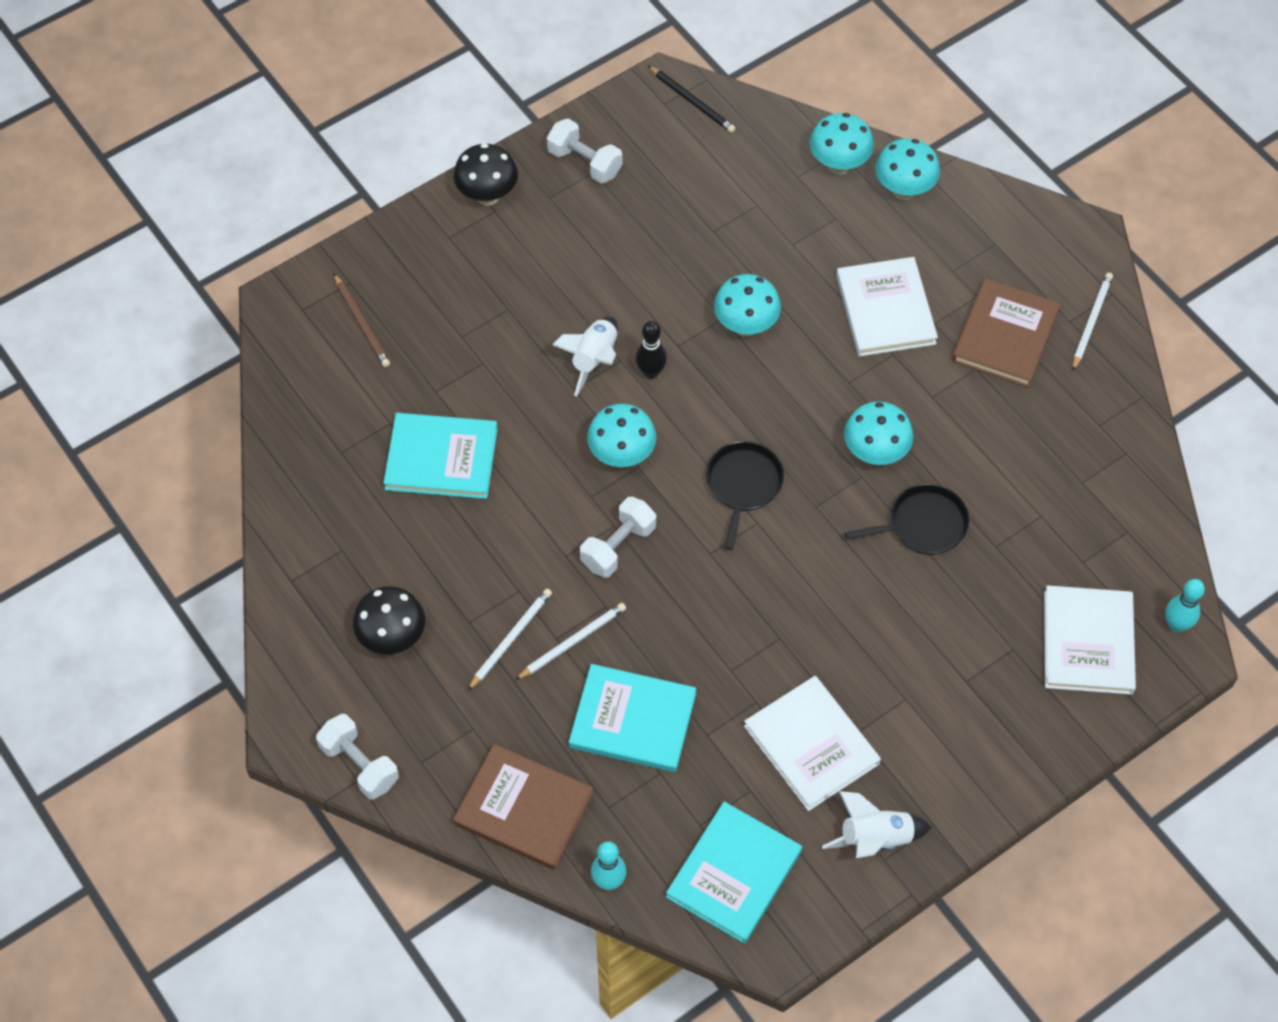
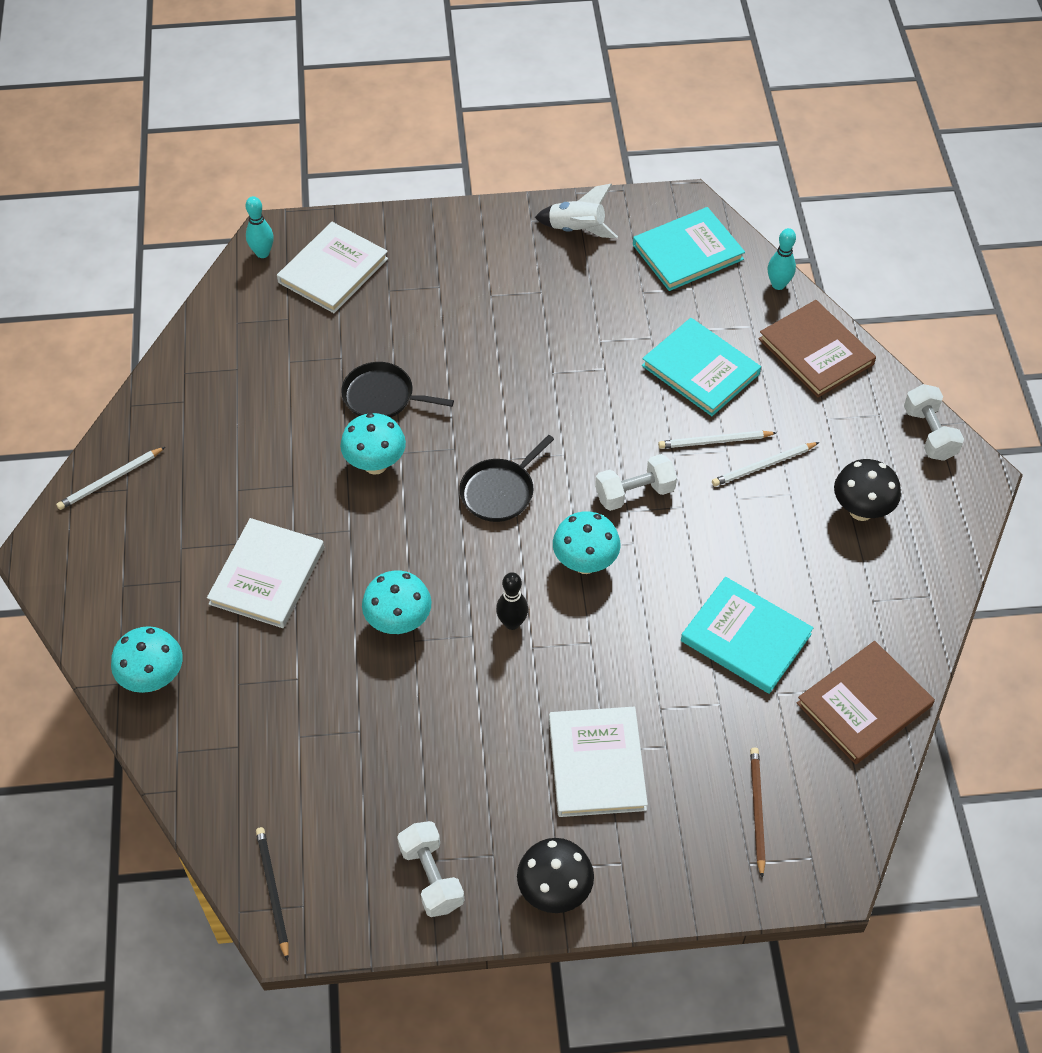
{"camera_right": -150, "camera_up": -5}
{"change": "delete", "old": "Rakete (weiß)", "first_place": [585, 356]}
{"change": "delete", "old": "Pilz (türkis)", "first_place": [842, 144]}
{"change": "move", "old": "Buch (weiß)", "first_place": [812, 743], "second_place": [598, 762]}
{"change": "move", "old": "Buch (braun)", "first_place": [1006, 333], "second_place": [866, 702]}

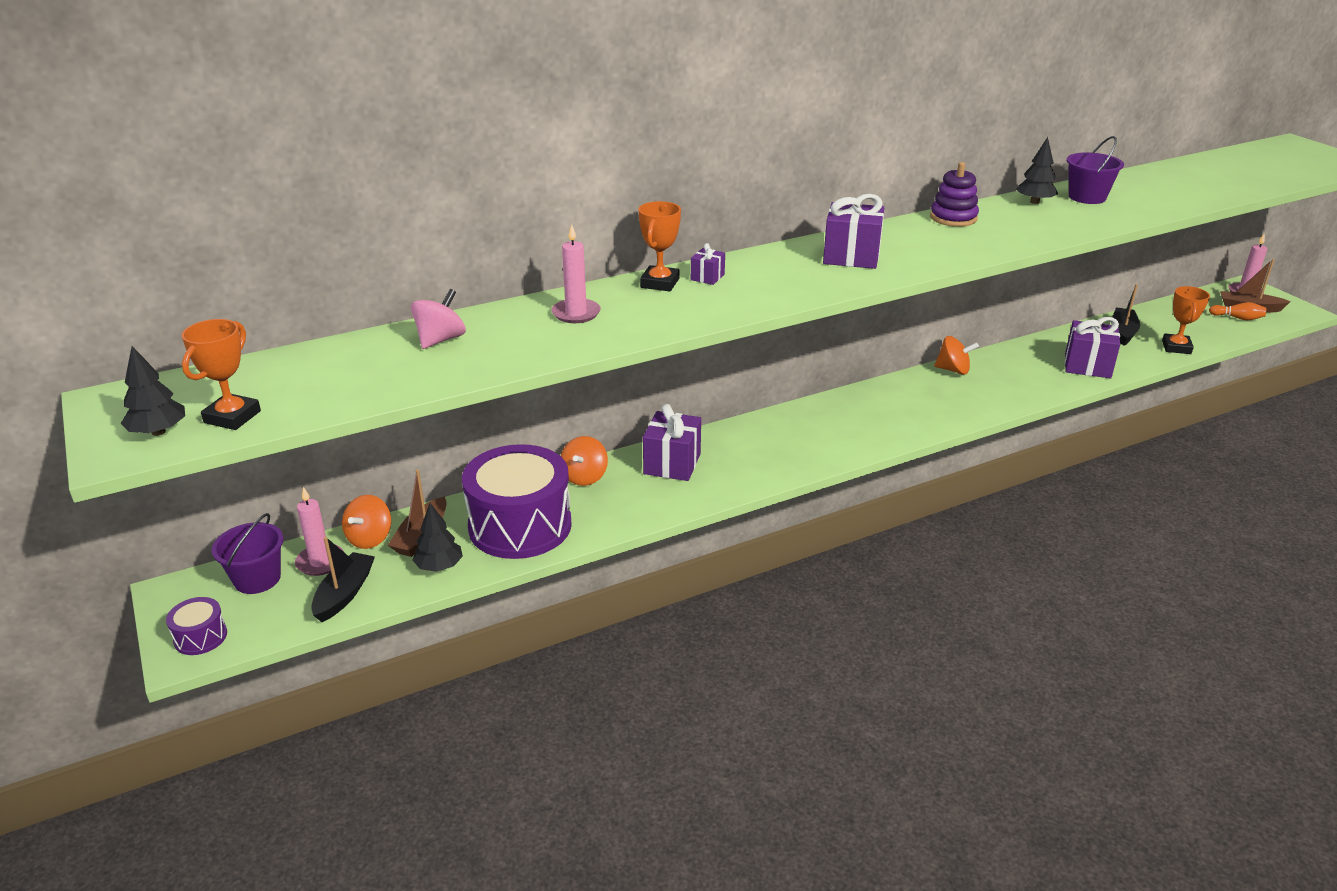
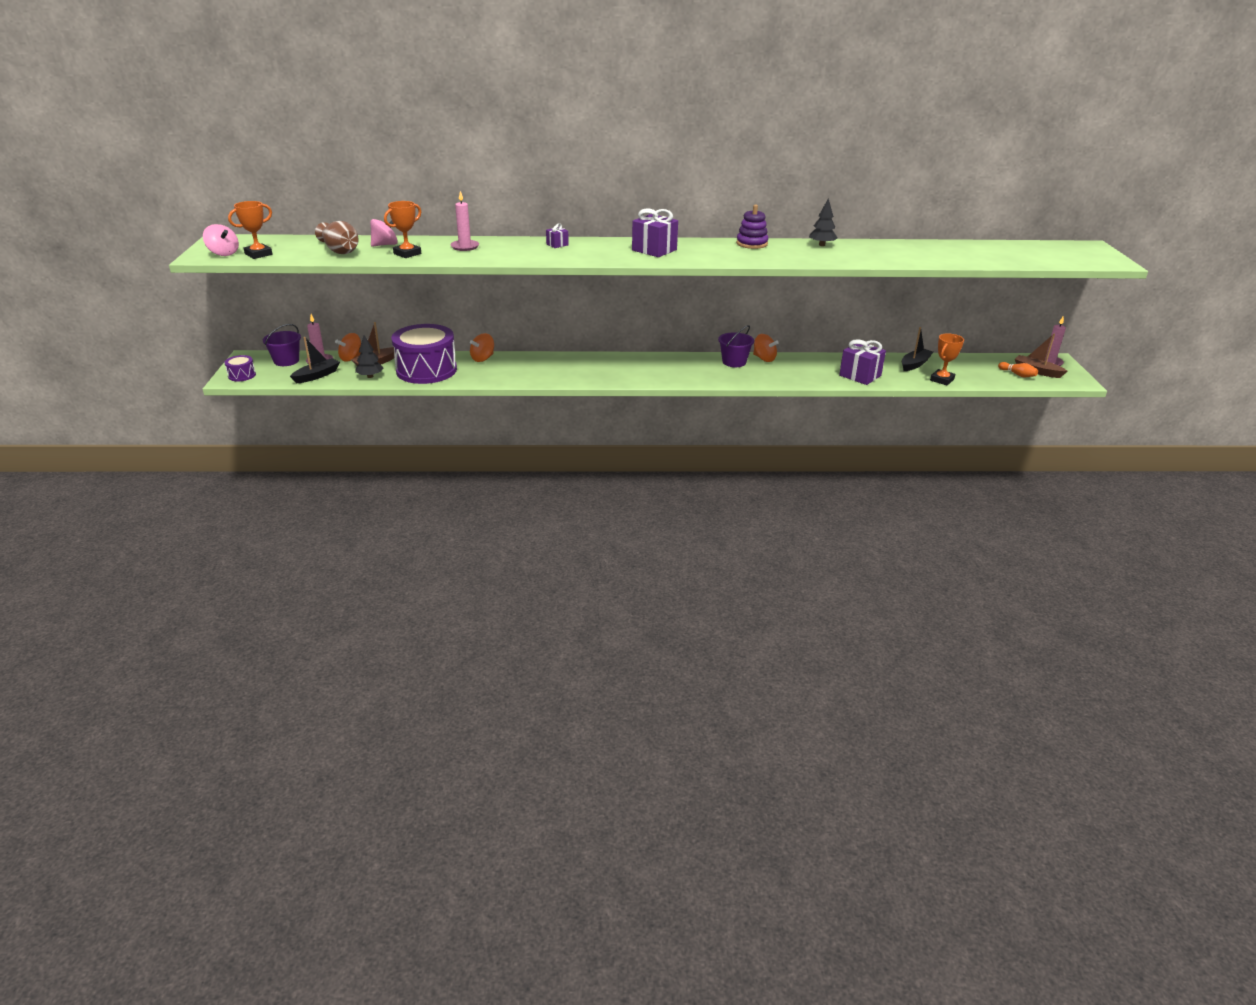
{"camera_right": 25, "camera_up": 0}
{"change": "delete", "old": "Geschenk (lila)", "first_place": [672, 442]}
{"change": "insert", "new": "Vase (braun)", "second_place": [336, 237]}
{"change": "move", "old": "Pokal (orange)", "first_place": [659, 246], "second_place": [402, 229]}
{"change": "move", "old": "Eimer (lila)", "first_place": [1095, 170], "second_place": [736, 346]}
{"change": "replace", "old": "Baum (schwarz)", "new": "Kreisel (rosa)", "first_place": [153, 391], "second_place": [221, 240]}

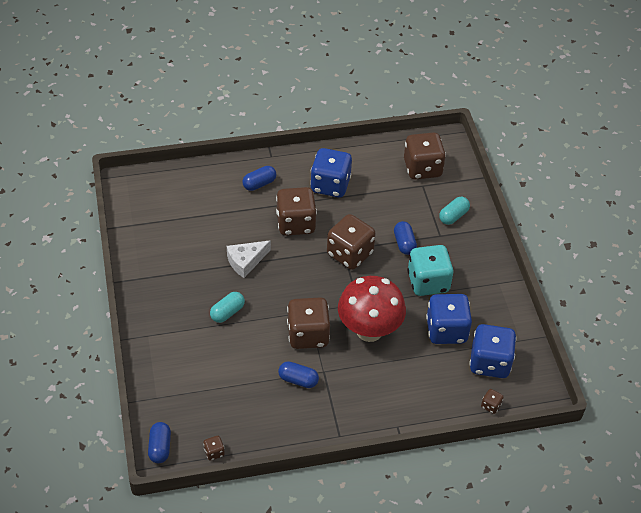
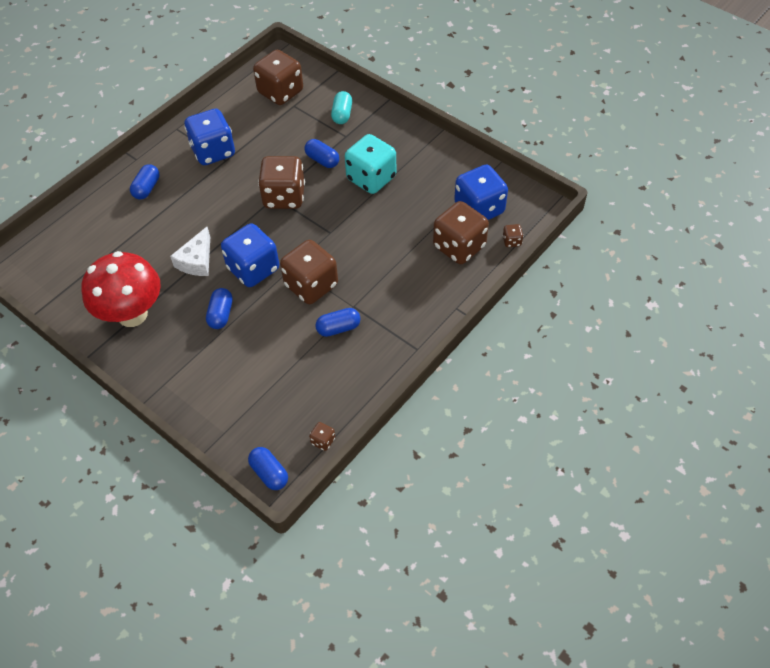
{"camera_right": -35, "camera_up": 5}
{"change": "move", "old": "Spielwürfel (braun)", "first_place": [296, 211], "second_place": [461, 232]}
{"change": "move", "old": "Pilz (rot)", "first_place": [372, 309], "second_place": [121, 289]}
{"change": "move", "old": "Spielwürfel (blau)", "first_place": [449, 319], "second_place": [250, 255]}
{"change": "recolor", "old": "Kapsel (türkis)", "new": "Kapsel (blau)", "first_place": [227, 307], "second_place": [219, 308]}

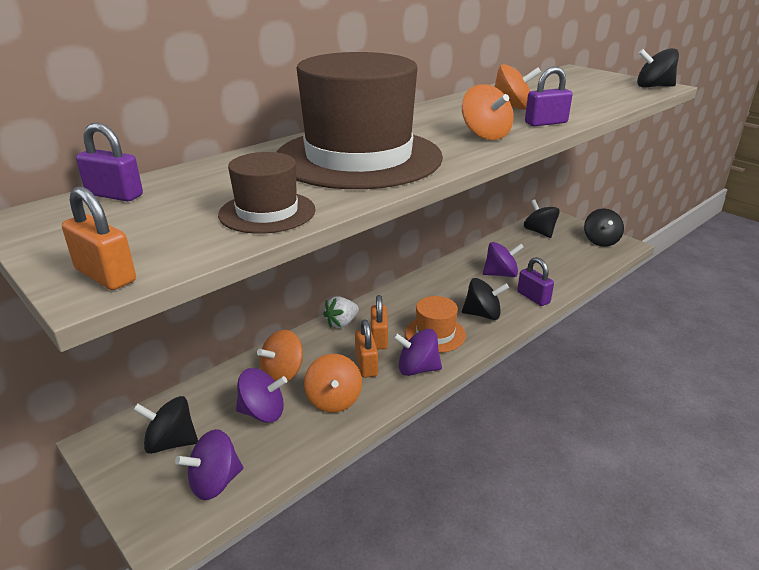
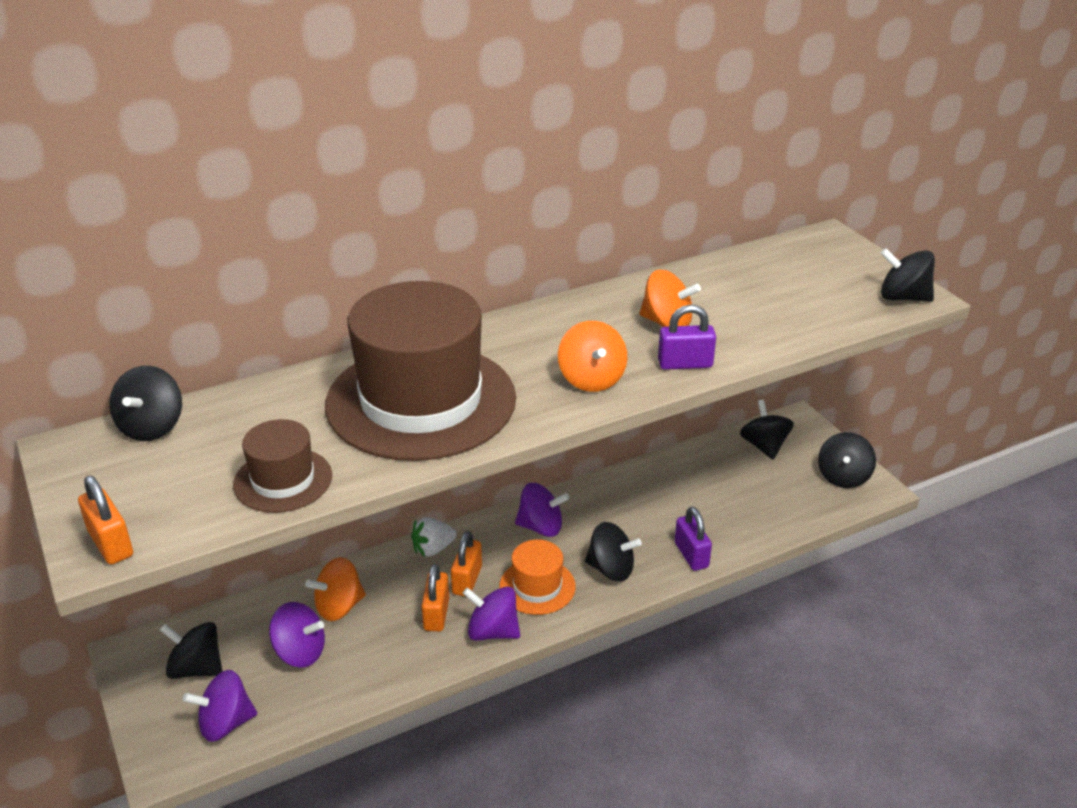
{"camera_right": 15, "camera_up": 5}
{"change": "delete", "old": "Kreisel (orange)", "first_place": [333, 383]}
{"change": "move", "old": "Kreisel (lila)", "first_place": [503, 259], "second_place": [542, 510]}
{"change": "replace", "old": "Vorhängeschloss (lila)", "new": "Kreisel (schwarz)", "first_place": [109, 162], "second_place": [145, 403]}

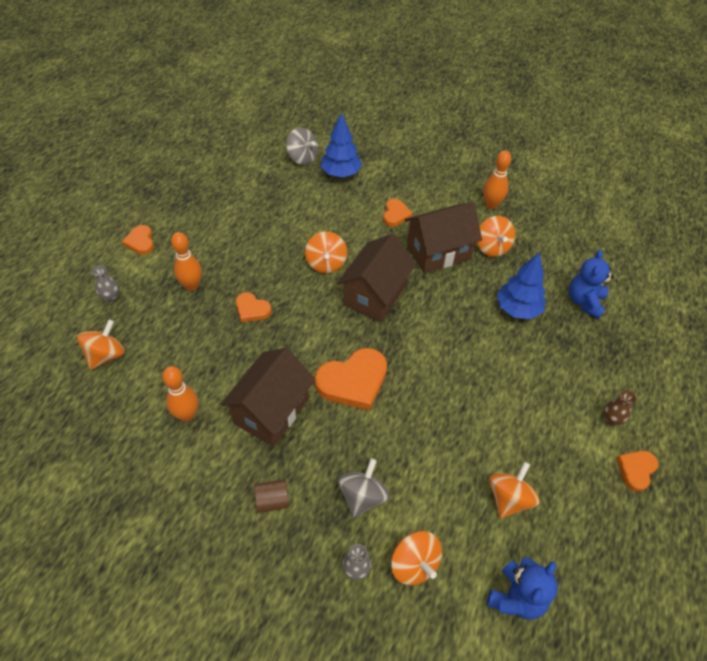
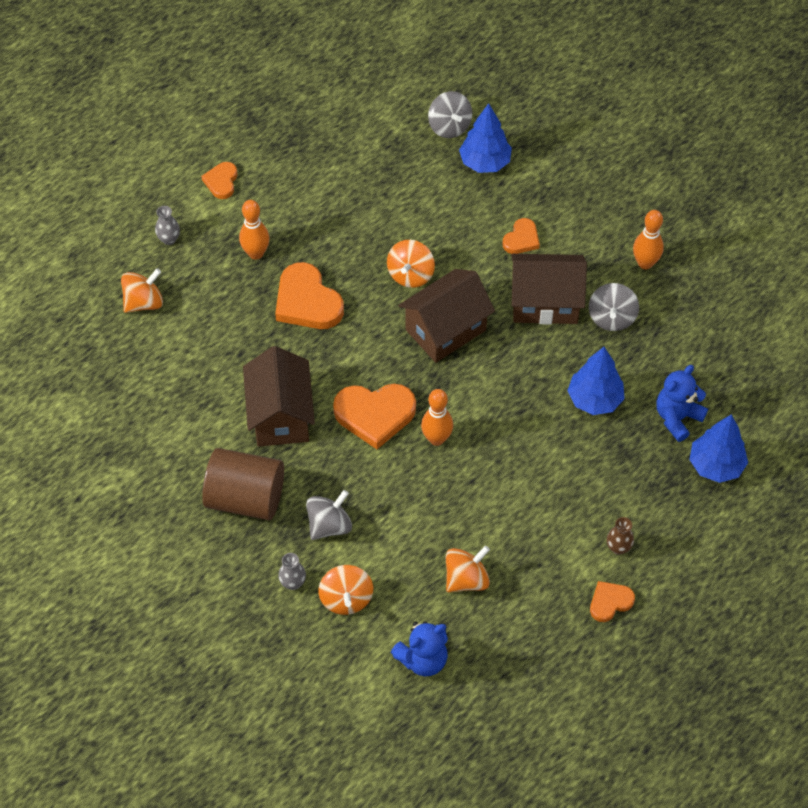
{"camera_right": 25, "camera_up": 5}
{"change": "insert", "new": "Baum (blau)", "second_place": [718, 448]}
{"change": "move", "old": "Bowlingkegel (orange)", "first_place": [180, 394], "second_place": [437, 417]}
{"change": "recolor", "old": "Kreisel (orange)", "new": "Kreisel (grau)", "first_place": [496, 236], "second_place": [614, 307]}
{"change": "rotate", "old": "Haus (braun)", "first_place": [267, 397], "second_place": [279, 396], "degrees": -60}
{"change": "resize", "old": "Herz (orange)", "first_place": [254, 307], "second_place": [309, 295], "factor": 1.82}
{"change": "resize", "old": "Vollzylinder (braun)", "first_place": [271, 496], "second_place": [243, 484], "factor": 2.19}

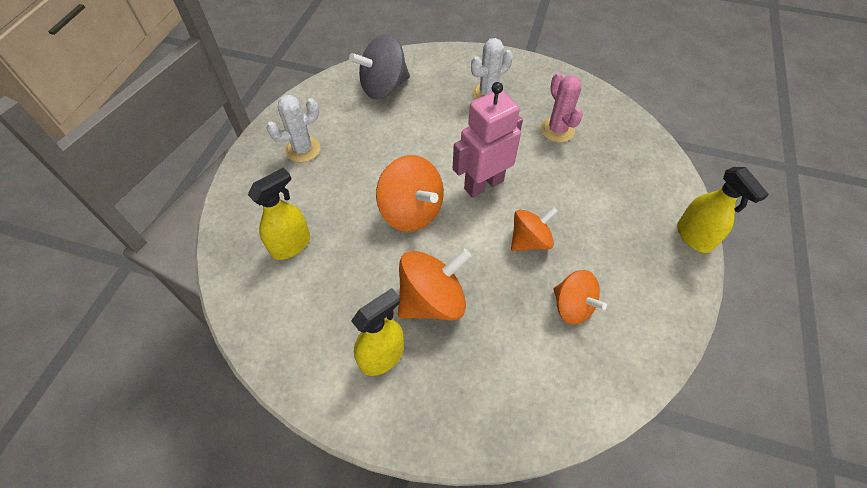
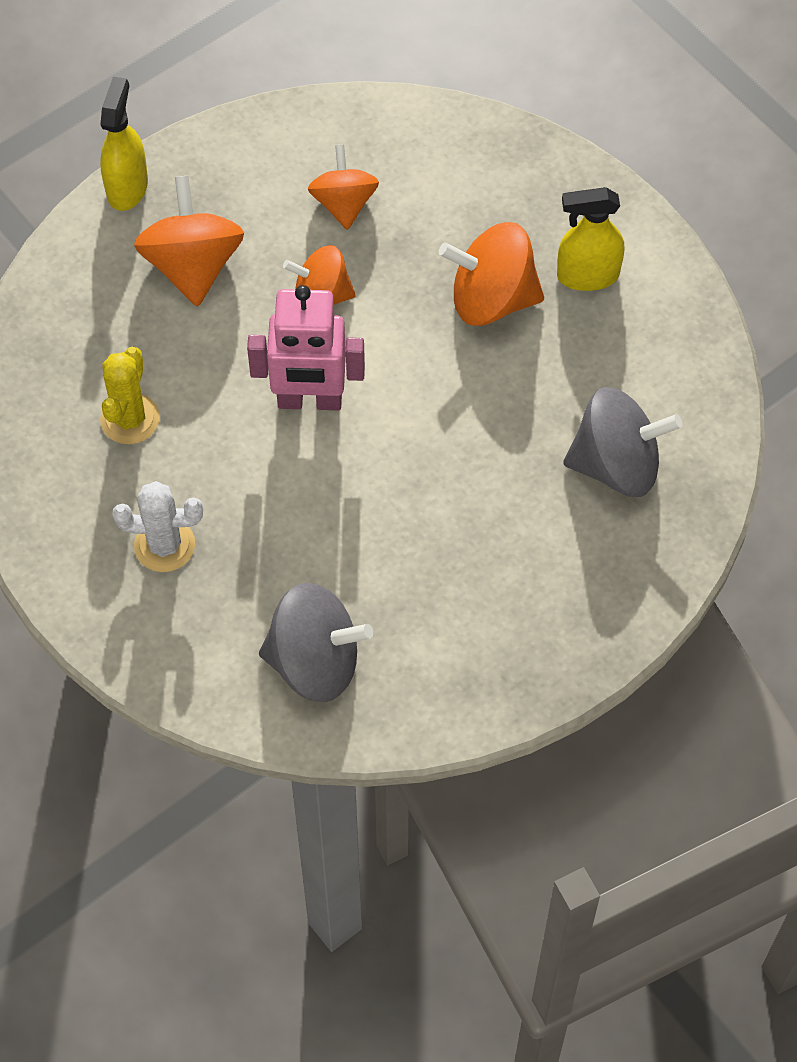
{"camera_right": -145, "camera_up": 5}
{"change": "delete", "old": "Kaktus (weiß)", "first_place": [293, 129]}
{"change": "move", "old": "Kreisel (orange)", "first_place": [410, 193], "second_place": [189, 241]}
{"change": "replace", "old": "Sprühflasche (gelb)", "new": "Kreisel (grau)", "first_place": [279, 214], "second_place": [622, 442]}
{"change": "recolor", "old": "Kaktus (rosa)", "new": "Kaktus (gelb)", "first_place": [561, 107], "second_place": [130, 395]}

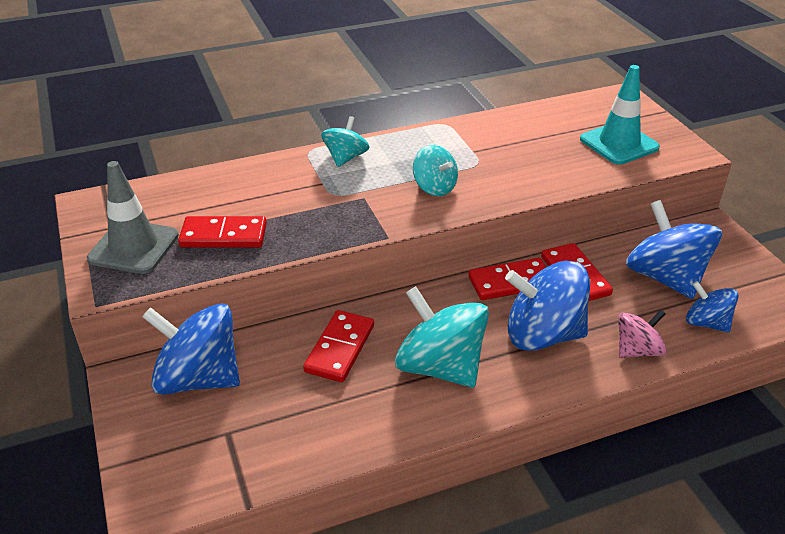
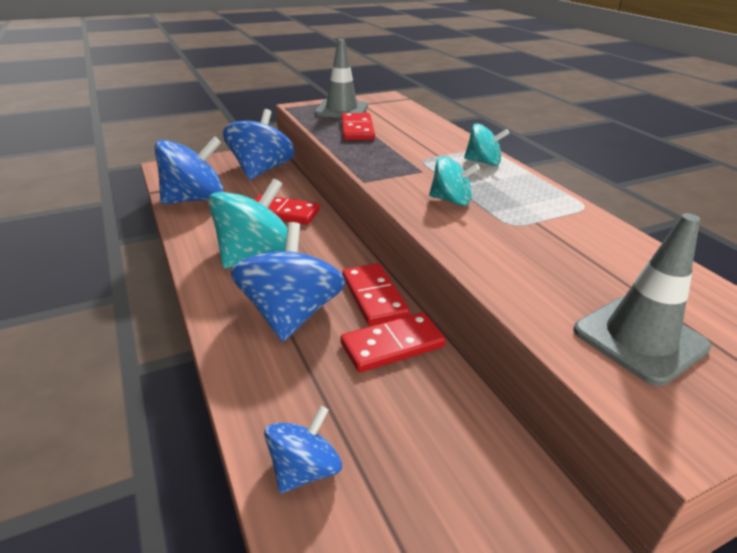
{"camera_right": 85, "camera_up": -5}
{"change": "delete", "old": "Kreisel (rosa)", "first_place": [642, 334]}
{"change": "move", "old": "Kreisel (blau)", "first_place": [674, 249], "second_place": [189, 170]}
{"change": "recolor", "old": "Leitkegel (türkis)", "new": "Leitkegel (grau)", "first_place": [620, 115], "second_place": [642, 299]}
{"change": "rotate", "old": "Kreisel (türkis)", "first_place": [435, 170], "second_place": [454, 181], "degrees": -120}

